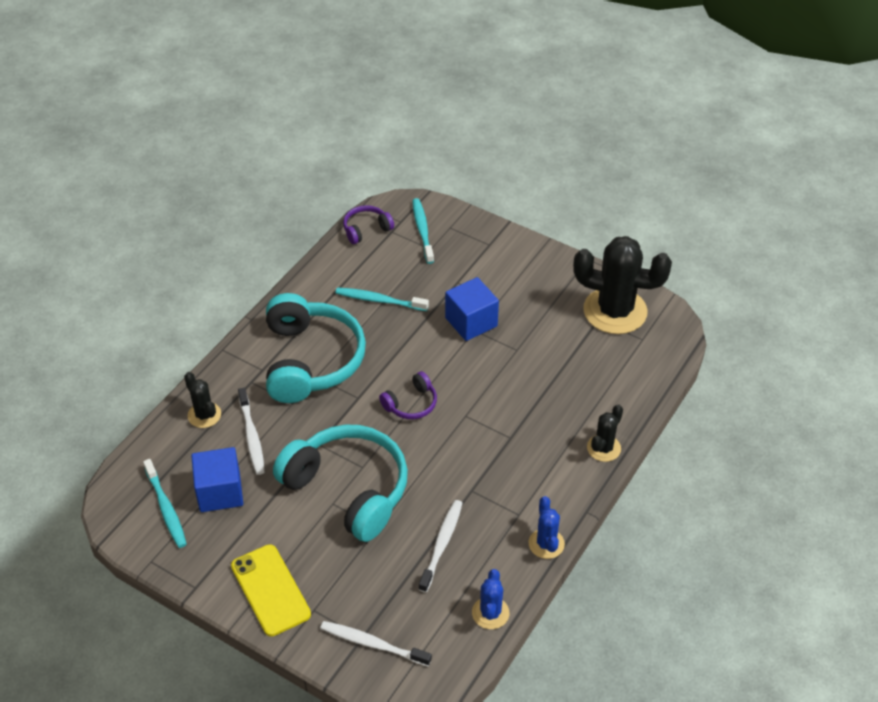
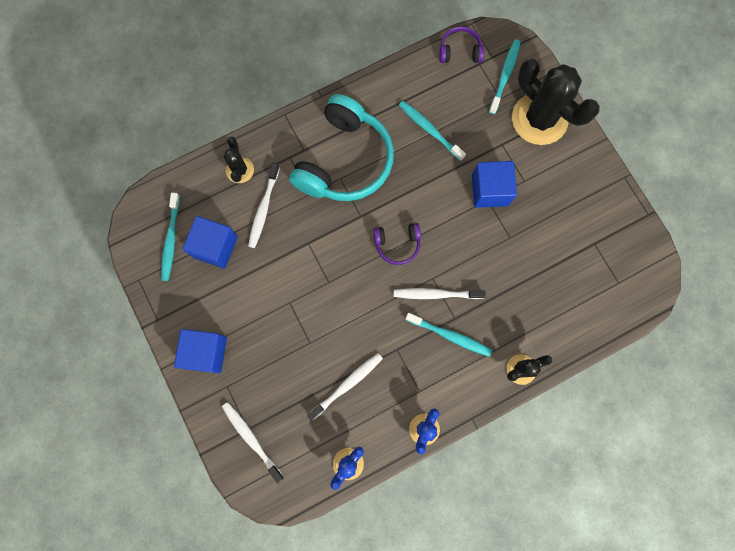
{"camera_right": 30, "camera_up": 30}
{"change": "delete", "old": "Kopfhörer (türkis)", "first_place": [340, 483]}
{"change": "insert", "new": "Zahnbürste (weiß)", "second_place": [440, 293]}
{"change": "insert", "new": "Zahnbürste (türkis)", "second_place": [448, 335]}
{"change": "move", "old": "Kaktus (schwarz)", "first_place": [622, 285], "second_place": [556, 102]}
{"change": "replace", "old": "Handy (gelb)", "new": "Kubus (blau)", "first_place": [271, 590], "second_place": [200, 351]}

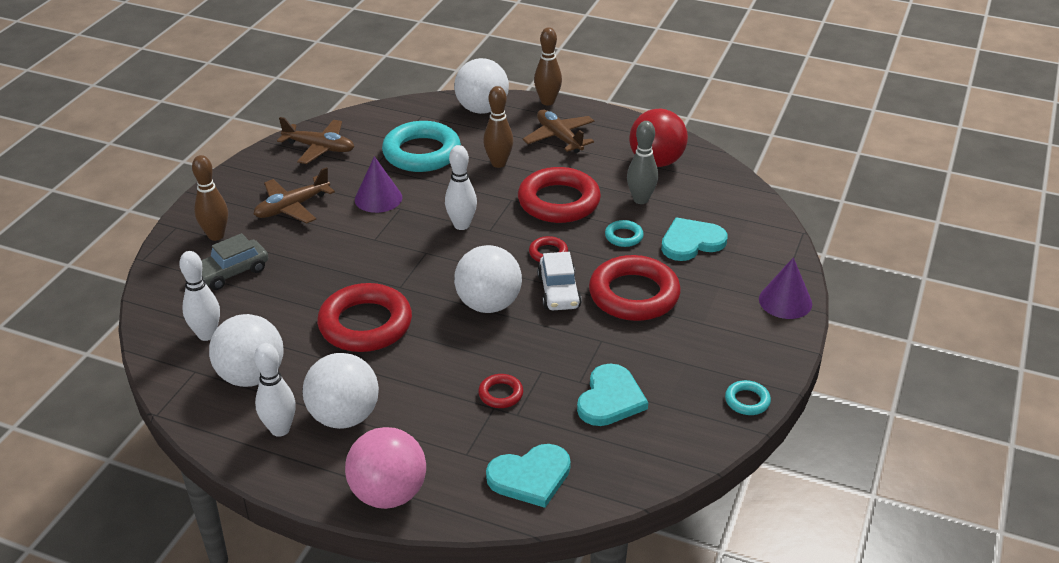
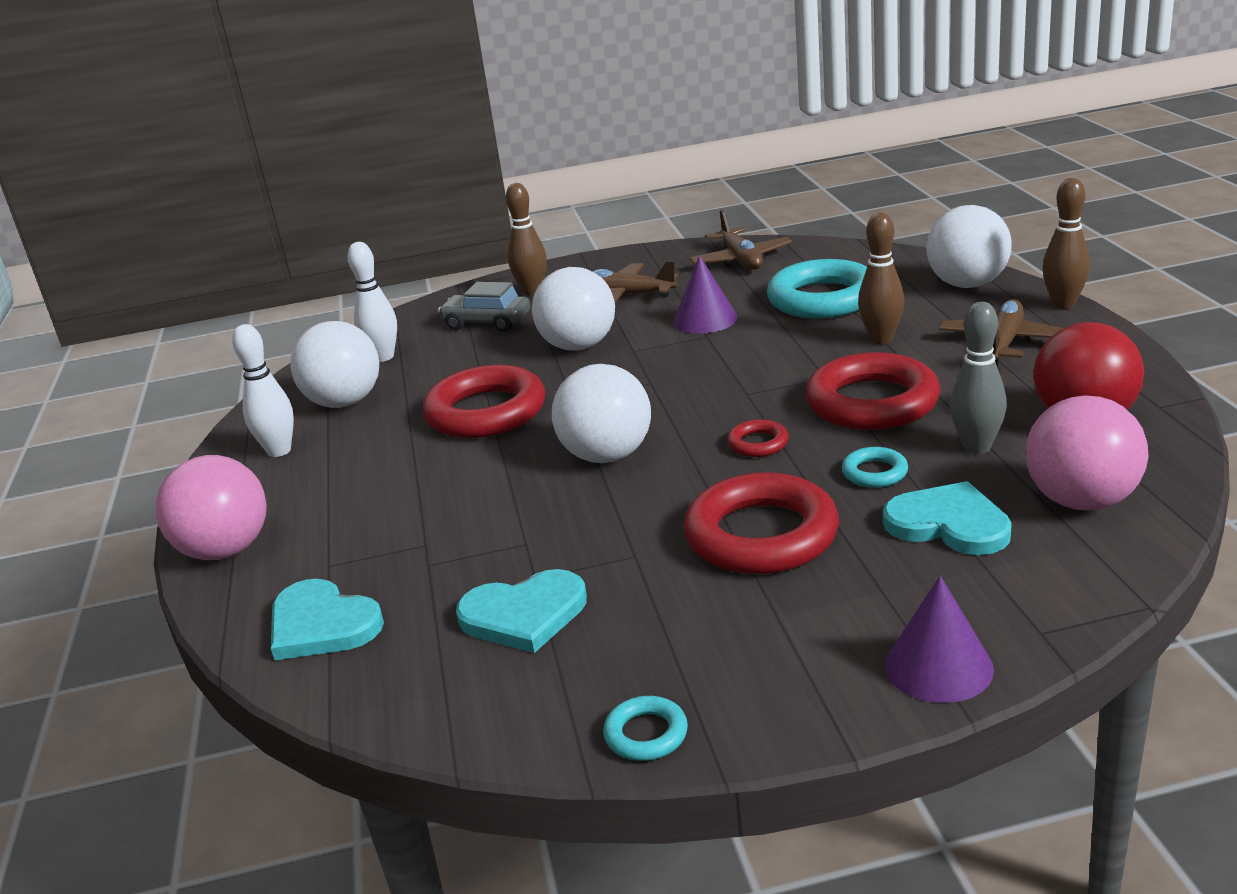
{"camera_right": 60, "camera_up": -10}
{"change": "delete", "old": "Bowlingkegel (weiß)", "first_place": [461, 187]}
{"change": "delete", "old": "Ring (rot)", "first_place": [500, 391]}
{"change": "delete", "old": "Auto (weiß)", "first_place": [559, 281]}
{"change": "insert", "new": "Ball (rosa)", "second_place": [1087, 453]}
{"change": "move", "old": "Ball (weiß)", "first_place": [341, 391], "second_place": [573, 309]}

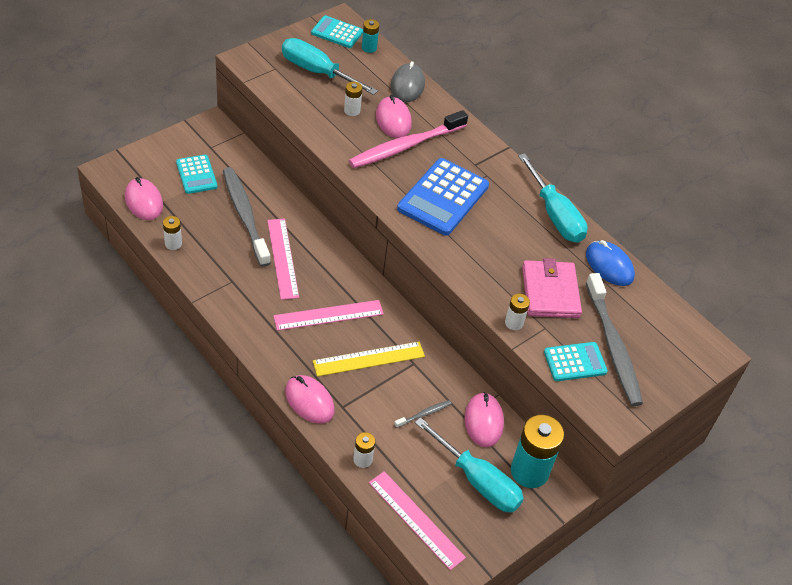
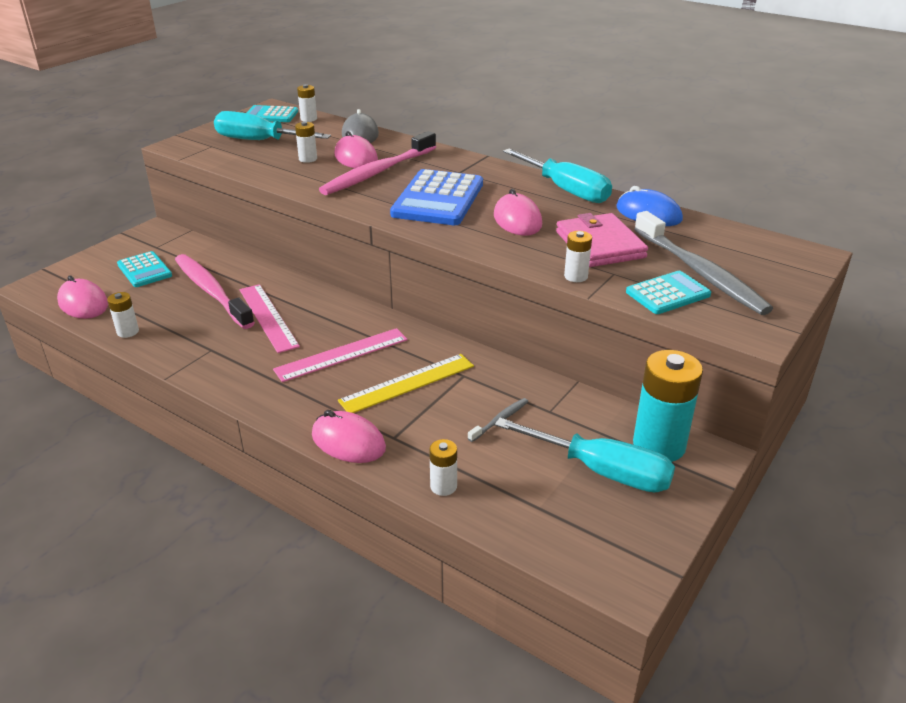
{"camera_right": -10, "camera_up": -15}
{"change": "delete", "old": "Lineal (rosa)", "first_place": [417, 520]}
{"change": "move", "old": "Computermaus (rosa)", "first_place": [484, 419], "second_place": [518, 212]}
{"change": "recolor", "old": "Zahnbürste (grau)", "new": "Zahnbürste (rosa)", "first_place": [247, 217], "second_place": [215, 291]}
{"change": "recolor", "old": "Batterie (türkis)", "new": "Batterie (weiß)", "first_place": [370, 36], "second_place": [307, 103]}

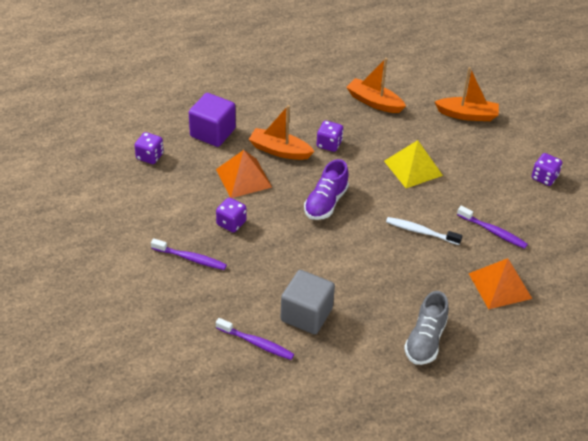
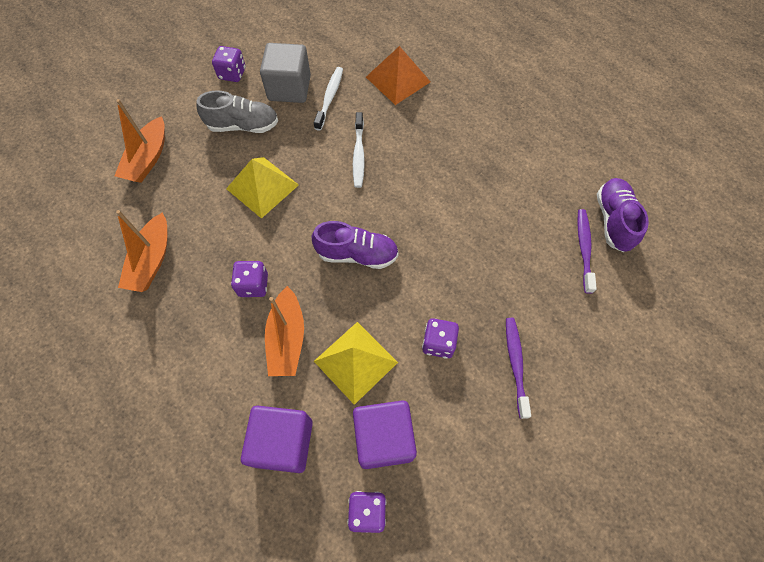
{"camera_right": -110, "camera_up": 20}
{"change": "insert", "new": "Kubus (lila)", "second_place": [385, 434]}
{"change": "insert", "new": "Schuh (lila)", "second_place": [623, 215]}
{"change": "move", "old": "Kubus (grau)", "first_place": [308, 302], "second_place": [285, 73]}
{"change": "move", "old": "Schuh (grau)", "first_place": [426, 328], "second_place": [237, 111]}
{"change": "recolor", "old": "Pyramide (orange)", "new": "Pyramide (gelb)", "first_place": [244, 174], "second_place": [356, 363]}
{"change": "recolor", "old": "Zahnbürste (lila)", "new": "Zahnbürste (weiß)", "first_place": [492, 227], "second_place": [328, 99]}
{"change": "rotate", "old": "Boot (orange)", "first_place": [467, 94], "second_place": [139, 141], "degrees": -150}

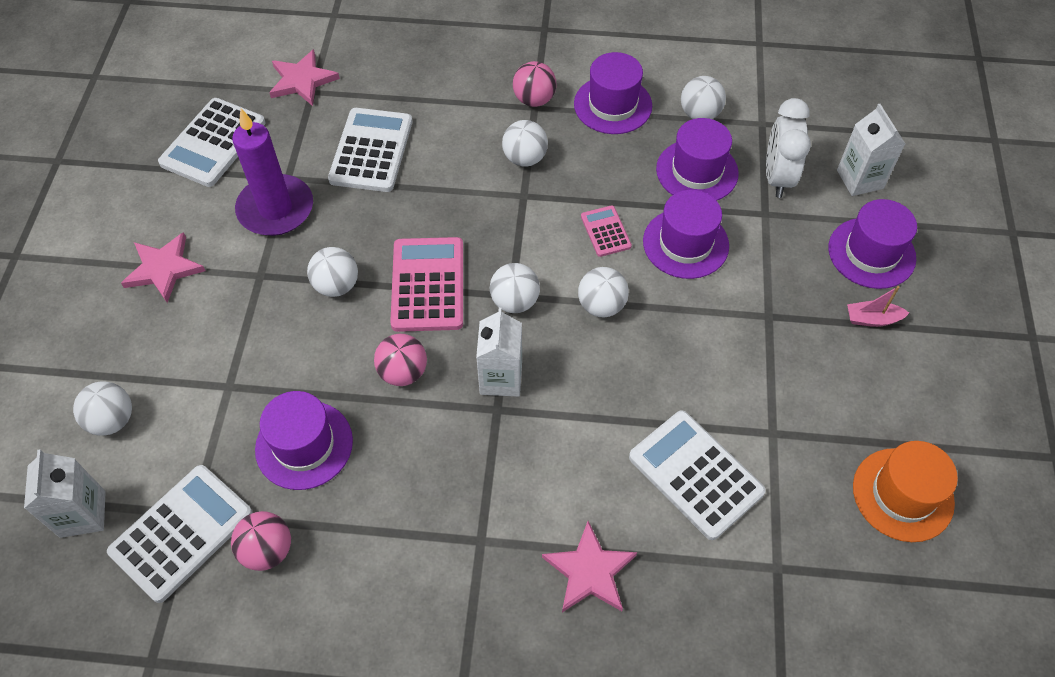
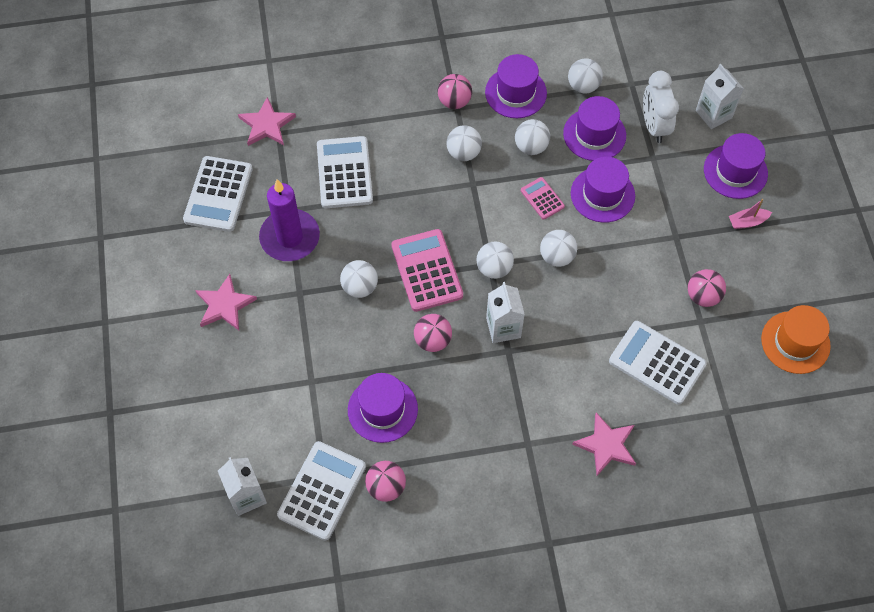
{"camera_right": -15, "camera_up": 5}
{"change": "insert", "new": "Ball (rosa)", "second_place": [707, 288]}
{"change": "move", "old": "Ball (weiß)", "first_place": [102, 409], "second_place": [532, 137]}

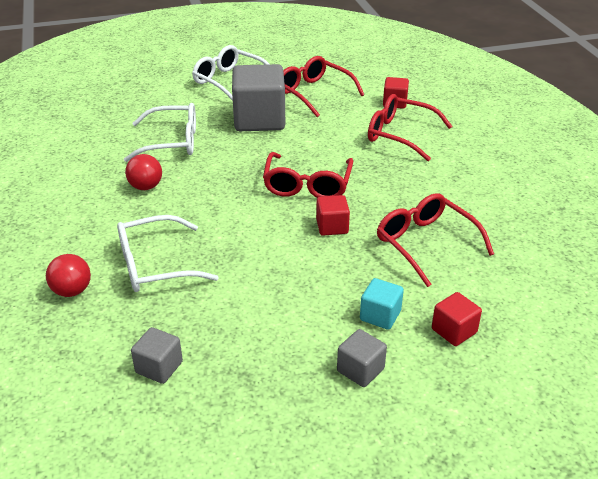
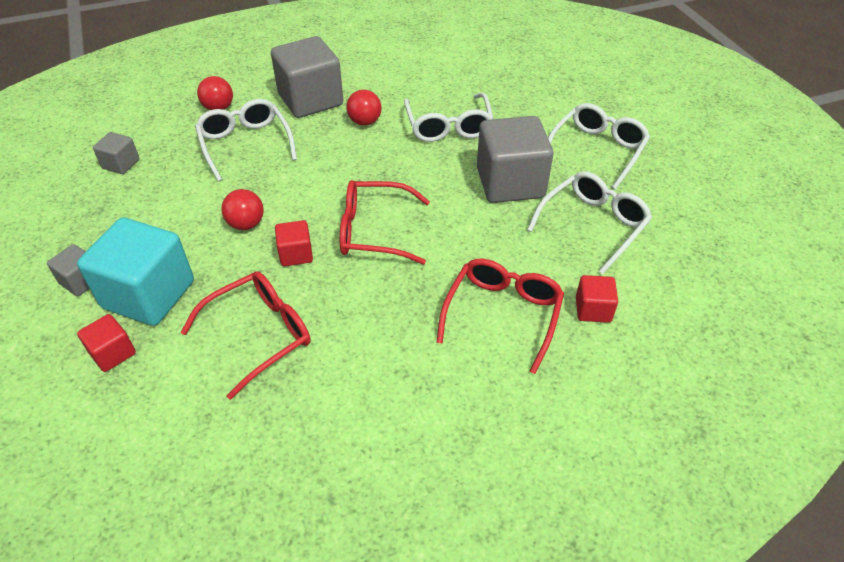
{"camera_right": 85, "camera_up": 10}
{"change": "insert", "new": "Ball (rot)", "second_place": [242, 209]}
{"change": "insert", "new": "Kubus (grau)", "second_place": [307, 77]}
{"change": "recolor", "old": "Brille (rot)", "new": "Brille (weiß)", "first_place": [323, 86], "second_place": [589, 222]}
{"change": "resize", "old": "Kubus (türkis)", "first_place": [382, 304], "second_place": [135, 272], "factor": 2.08}

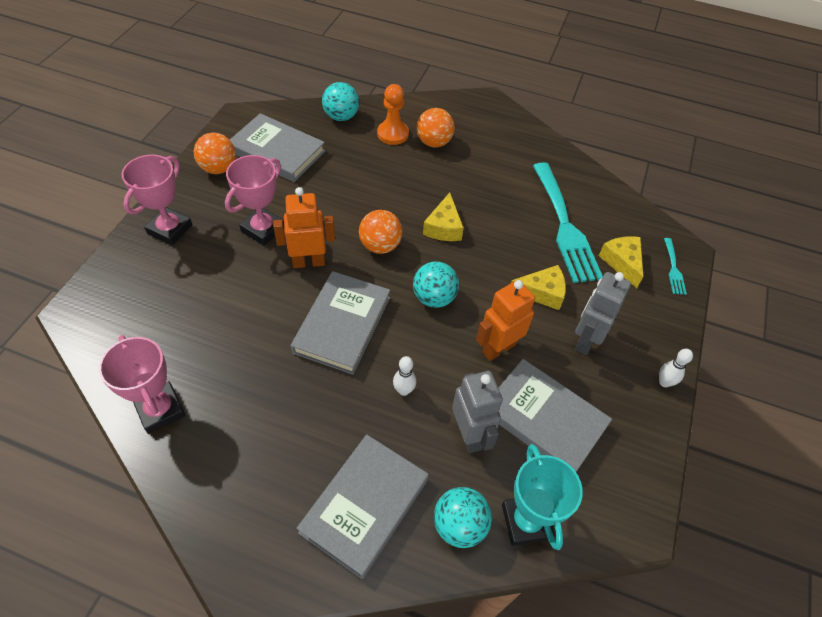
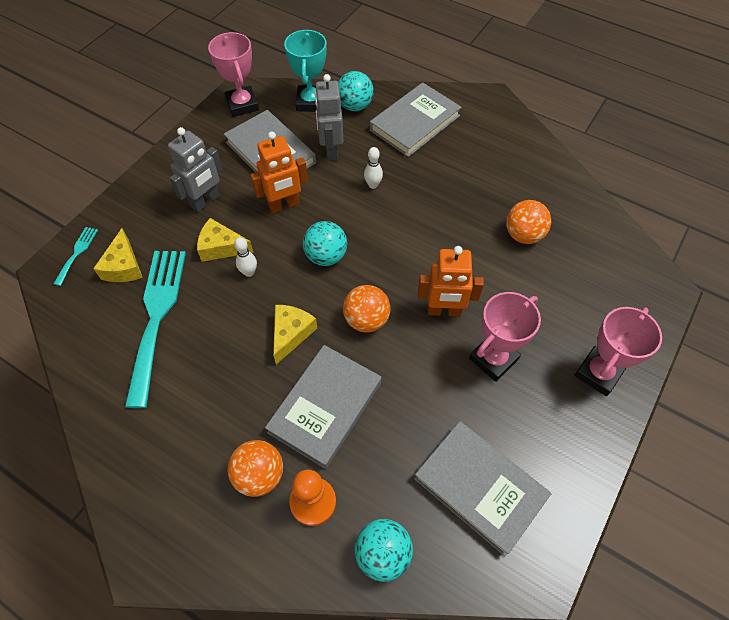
{"camera_right": -165, "camera_up": 5}
{"change": "move", "old": "Pokal (rosa)", "first_place": [142, 384], "second_place": [233, 74]}
{"change": "move", "old": "Ball (orange)", "first_place": [215, 153], "second_place": [528, 222]}
{"change": "move", "old": "Buch (grau)", "first_place": [340, 323], "second_place": [323, 407]}
{"change": "move", "old": "Bowlingkegel (weiß)", "first_place": [676, 368], "second_place": [245, 257]}

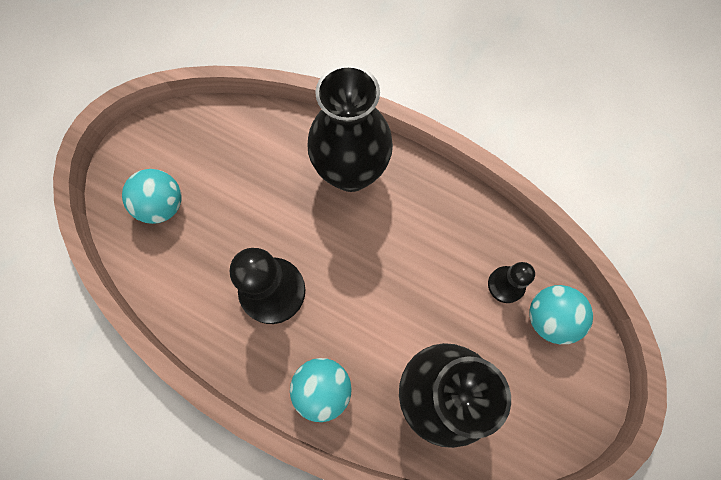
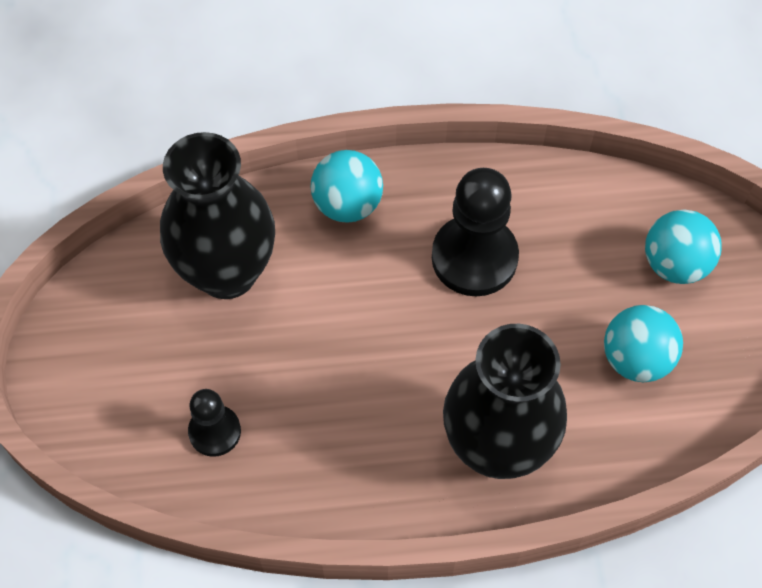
{"camera_right": 145, "camera_up": -10}
{"change": "move", "old": "Ball (türkis)", "first_place": [561, 314], "second_place": [643, 344]}

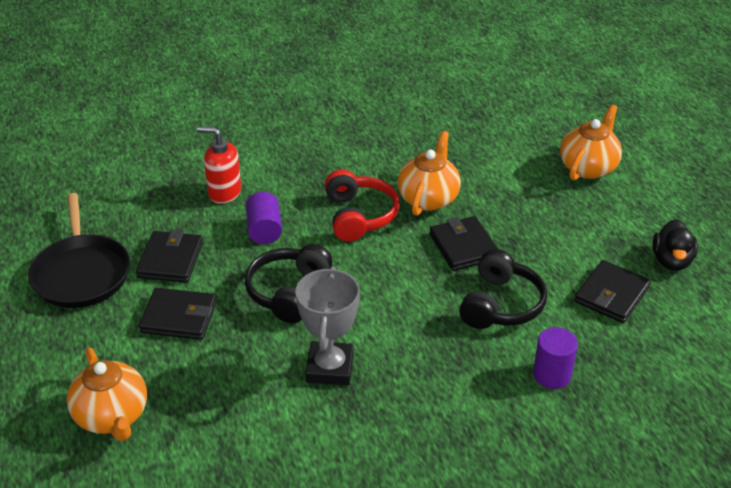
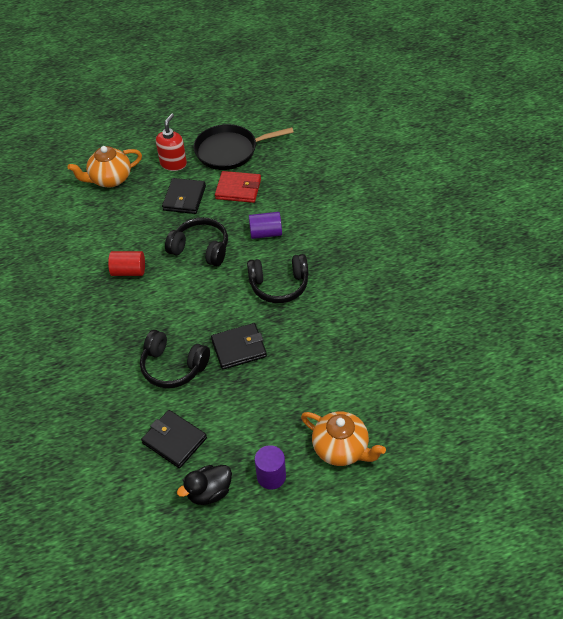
{"camera_right": 95, "camera_up": 10}
{"change": "delete", "old": "Teekanne (orange)", "first_place": [429, 173]}
{"change": "move", "old": "Seifenspender (rot)", "first_place": [219, 165], "second_place": [171, 142]}
{"change": "move", "old": "Vollzylinder (lila)", "first_place": [555, 358], "second_place": [270, 467]}
{"change": "replace", "old": "Pokal (grau)", "new": "Vollzylinder (rot)", "first_place": [327, 326], "second_place": [126, 263]}
{"change": "recolor", "old": "Geldbörse (schwarz)", "new": "Geldbörse (rot)", "first_place": [169, 256], "second_place": [238, 187]}
{"change": "recolor", "old": "Kopfhörer (rot)", "new": "Kopfhörer (schwarz)", "first_place": [362, 205], "second_place": [277, 278]}
{"change": "rotate", "old": "Ente (schwarz)", "first_place": [675, 245], "second_place": [204, 485], "degrees": -45}

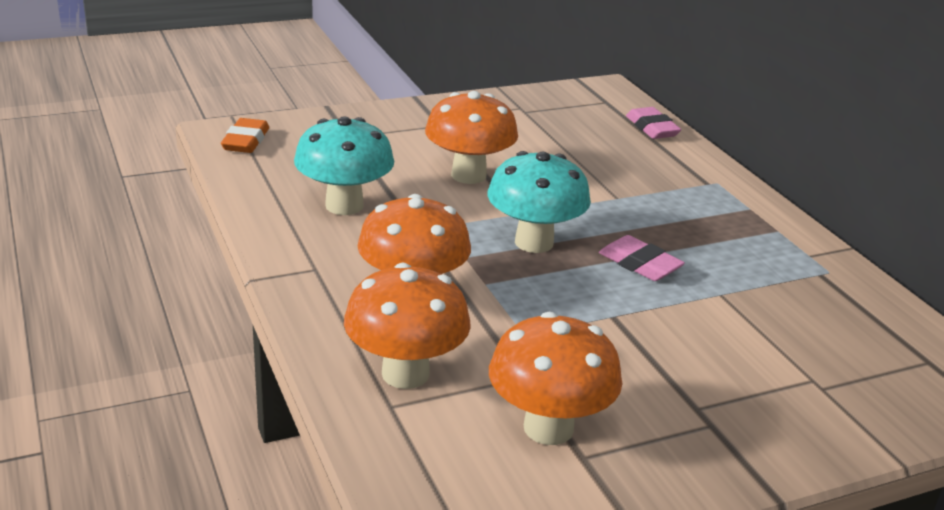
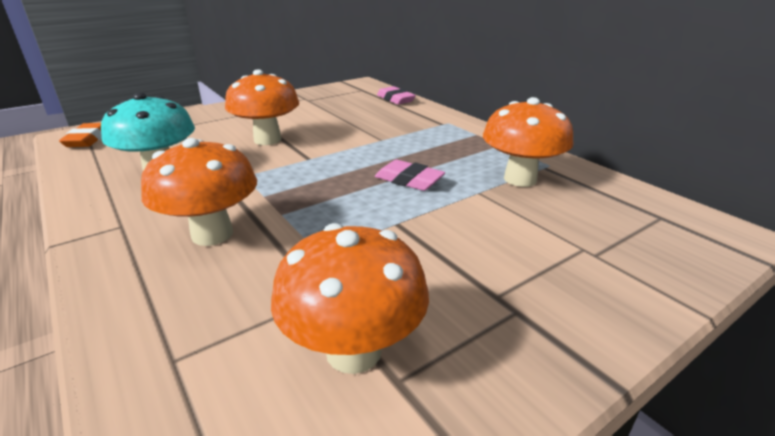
{"camera_right": -10, "camera_up": 0}
{"change": "delete", "old": "Pilz (türkis)", "first_place": [539, 202]}
{"change": "move", "old": "Pilz (orange)", "first_place": [407, 326], "second_place": [528, 142]}

